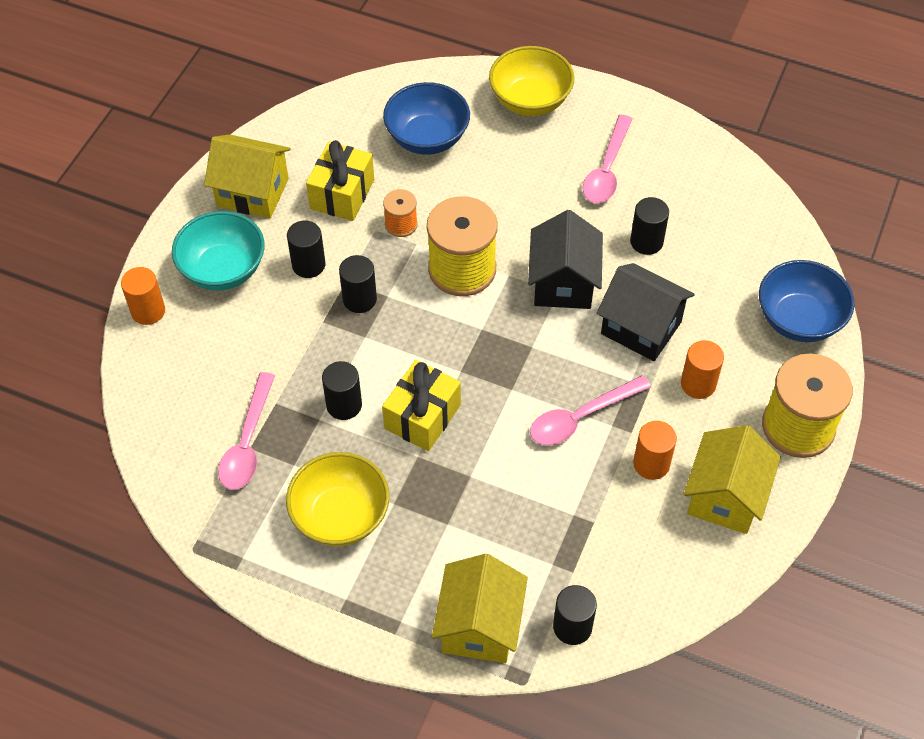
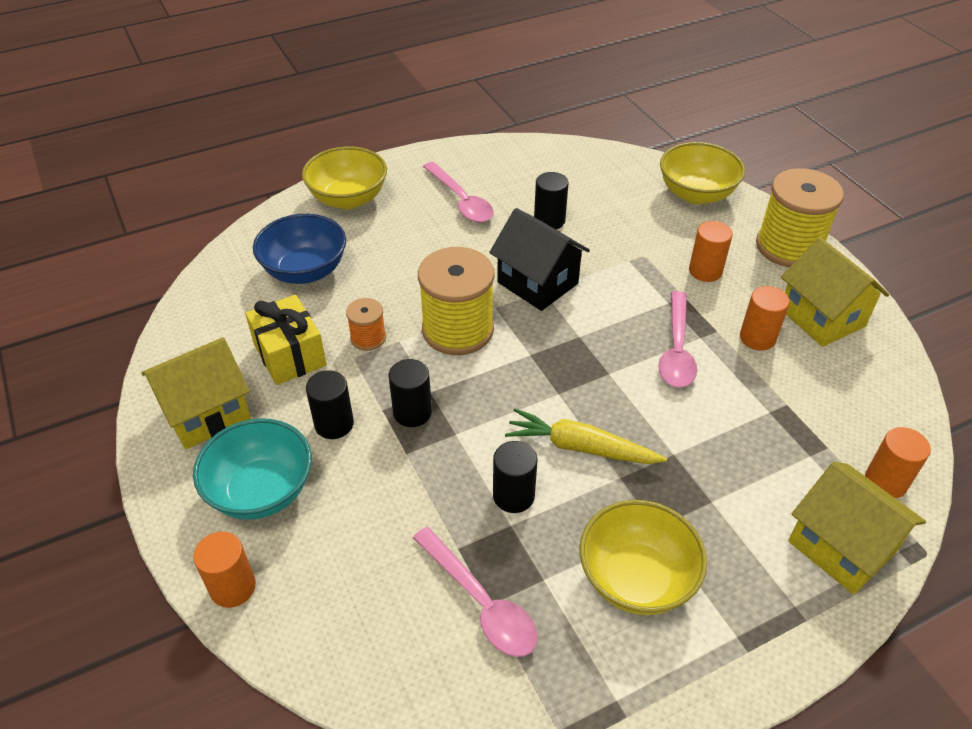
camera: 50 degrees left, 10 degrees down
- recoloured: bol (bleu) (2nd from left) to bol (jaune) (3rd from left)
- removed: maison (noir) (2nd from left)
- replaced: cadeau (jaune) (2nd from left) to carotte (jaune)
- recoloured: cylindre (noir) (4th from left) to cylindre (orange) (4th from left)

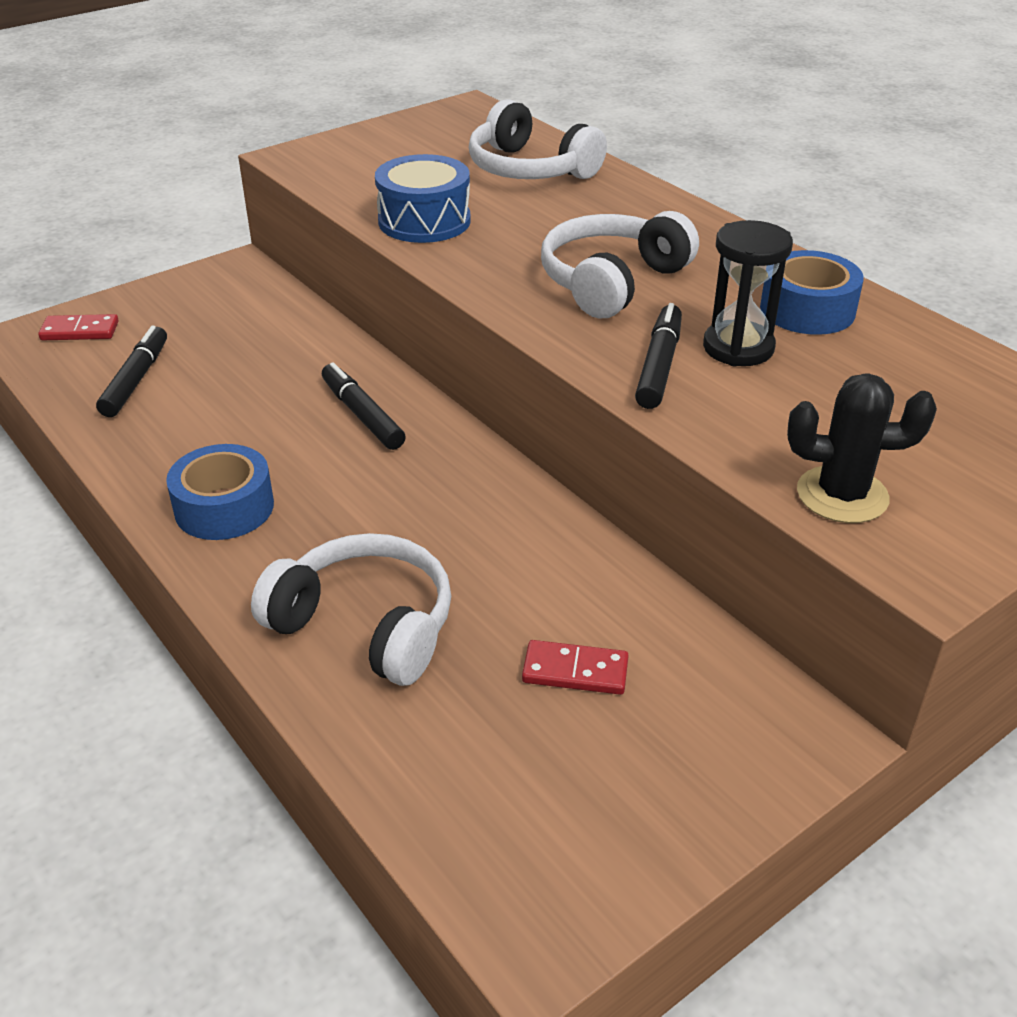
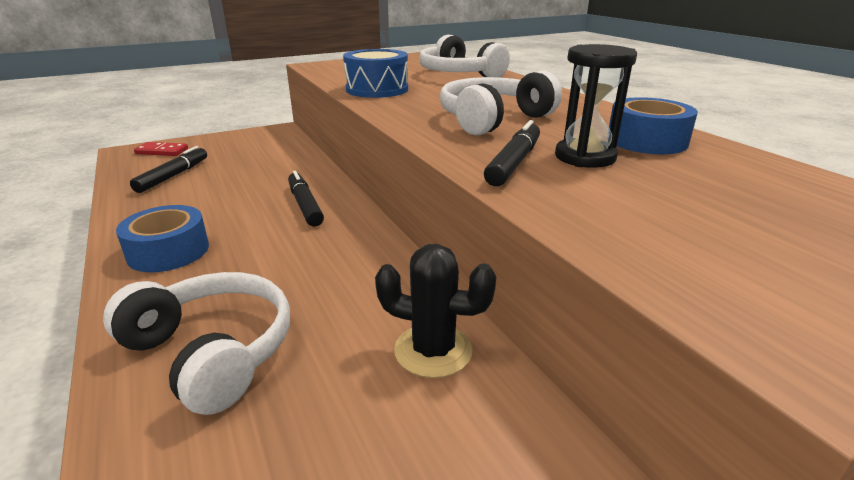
camera: 10 degrees right, 10 degrees down
- moved: cactus (noir)
- removed: domino (rouge) (2nd from left)

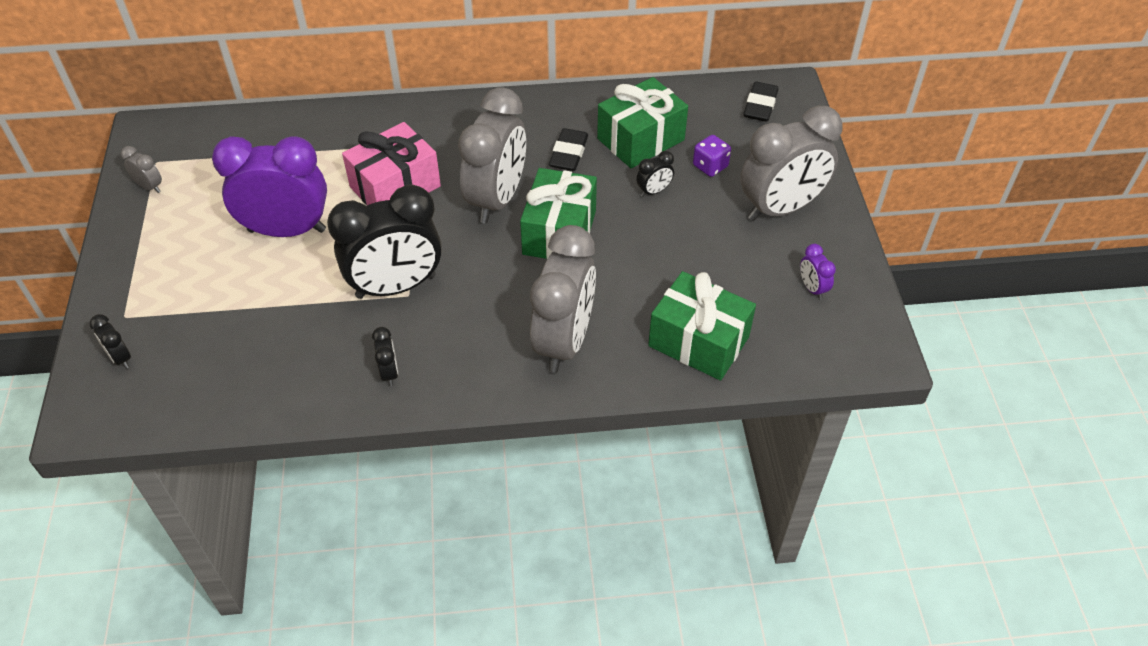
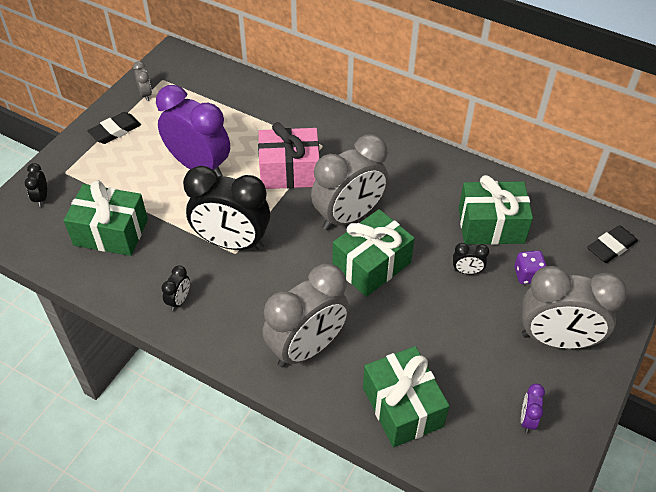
camera: 35 degrees right, 0 degrees up
- moved: gomme (noir) (1st from left)
- added: cadeau (vert) (1st from left)

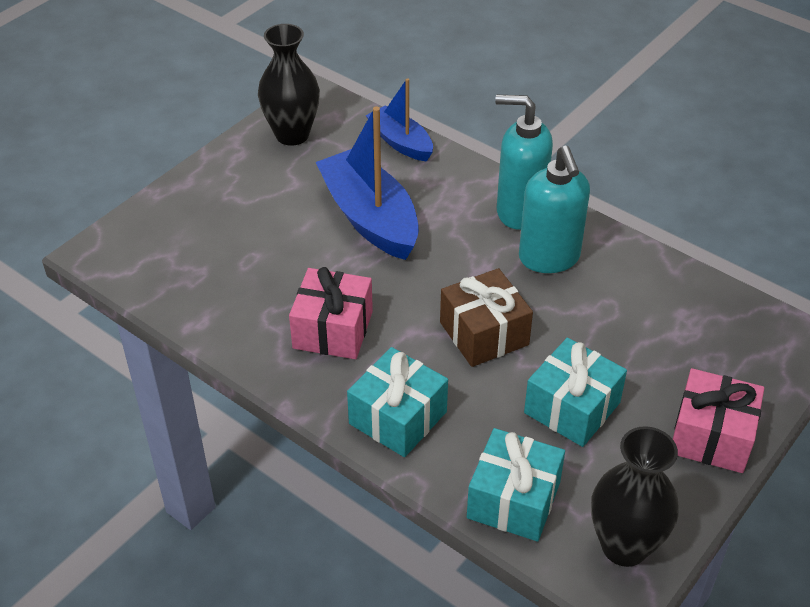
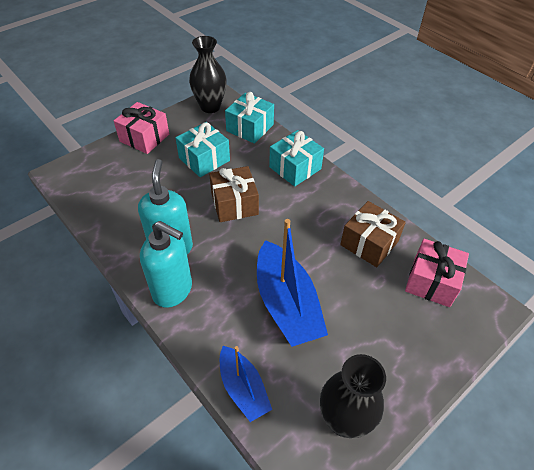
camera: 170 degrees left, 5 degrees up
- moved: cadeau (rose) (1st from left in the first image) to cadeau (rose) (2nd from left)
- added: cadeau (marron) (2nd from left)

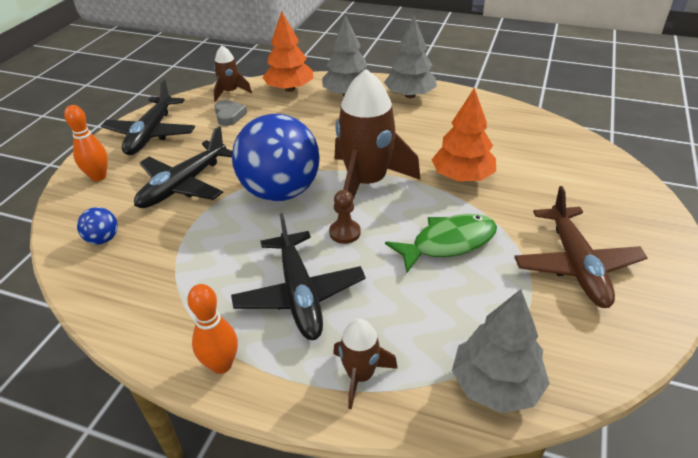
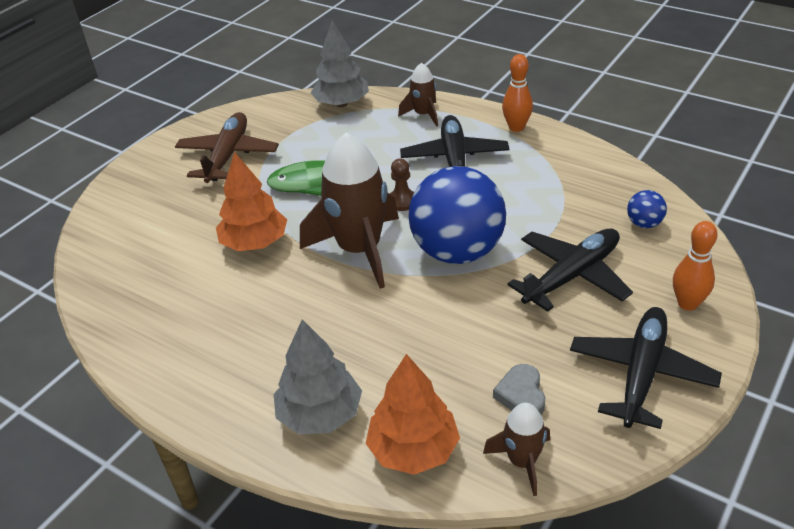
camera: 165 degrees left, 0 degrees up
- removed: arbre (gris) (2nd from left)

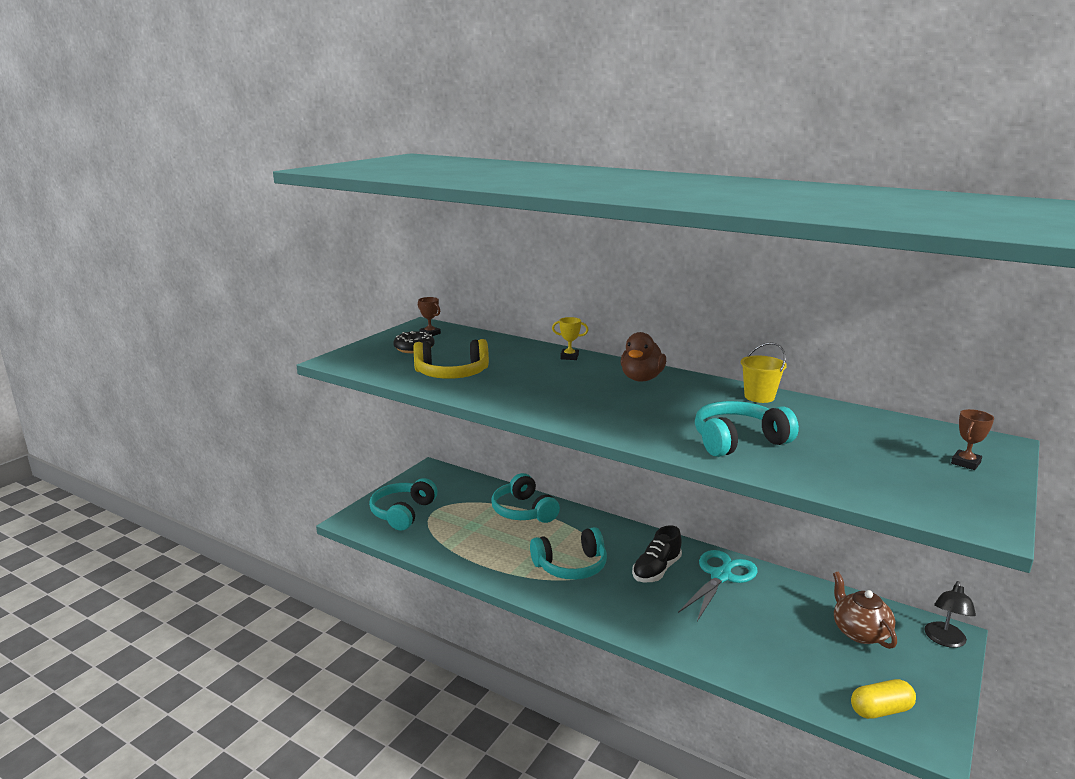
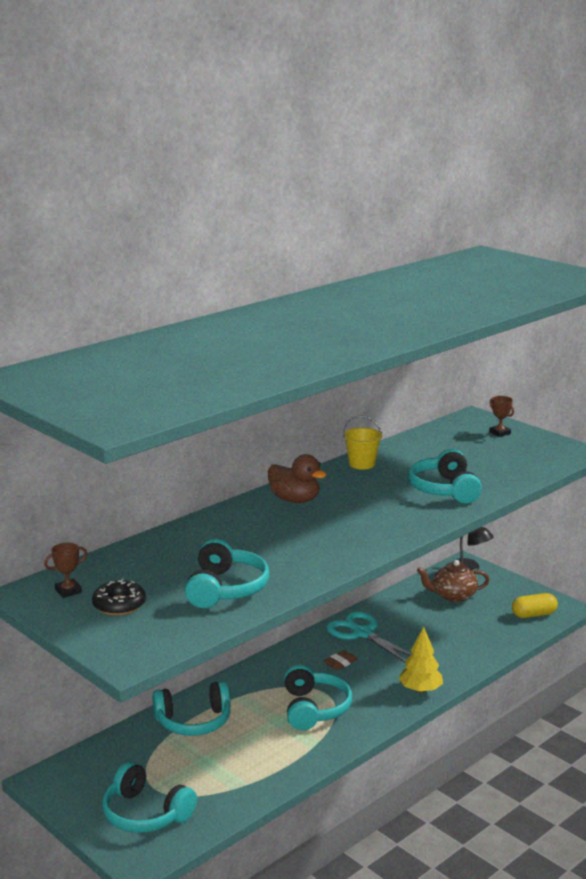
camera: 75 degrees left, 0 degrees up
- removed: trophée (jaune)
- recoloured: casque audio (jaune) to casque audio (turquoise) (3rd from left)
- replaced: chaussure (noir) to gomme (marron)
- turned: gélule (jaune) 75 degrees clockwise
- added: arbre (jaune)

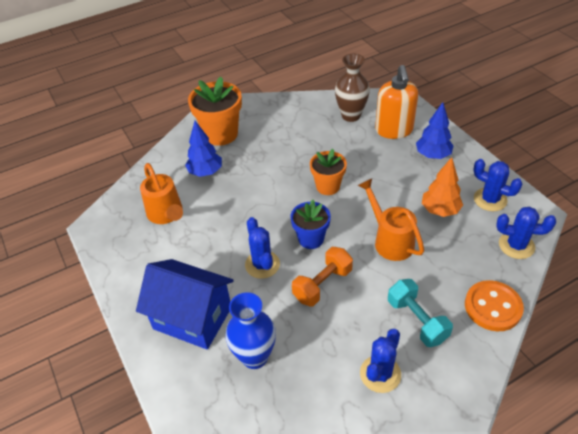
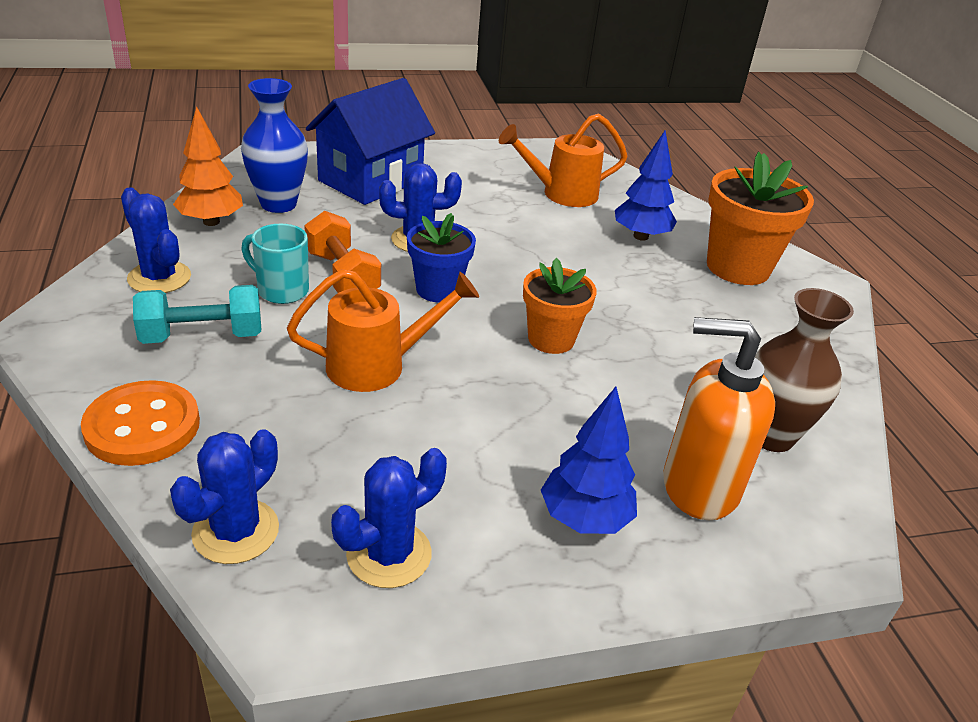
camera: 100 degrees right, 10 degrees down
- moved: arbre (orange)
- added: tasse (turquoise)

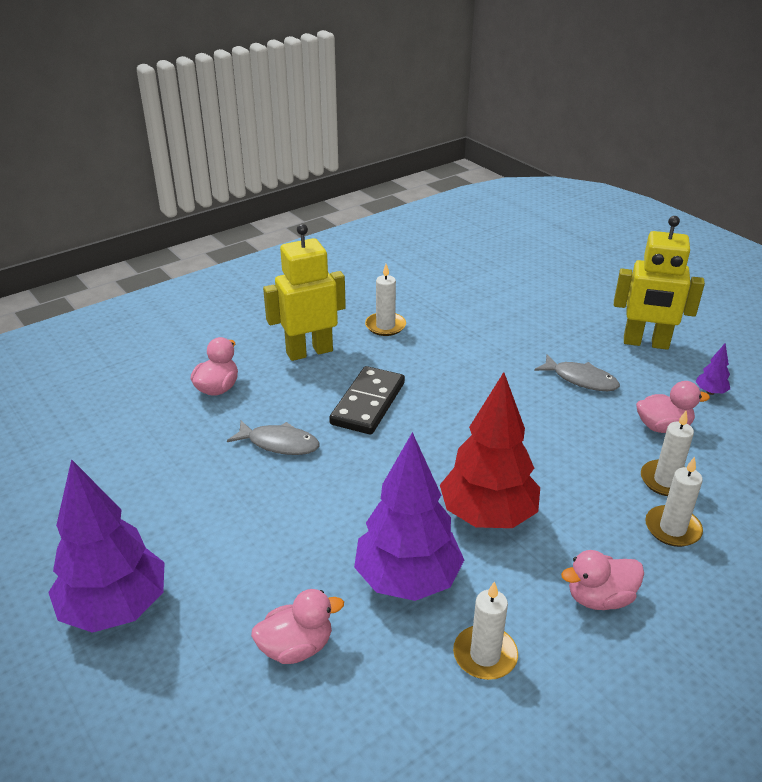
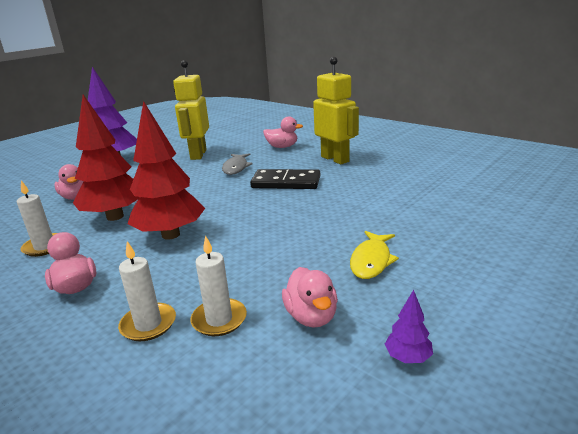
camera: 80 degrees right, 10 degrees down
- moved: robot (jaune) (2nd from left in the first image) to robot (jaune) (1st from left)
- removed: bougie (blanc) (1st from left)
- recoloured: poisson (gris) (2nd from left) to poisson (jaune)
- recoloured: arbre (violet) (2nd from left) to arbre (rouge) (1st from left)

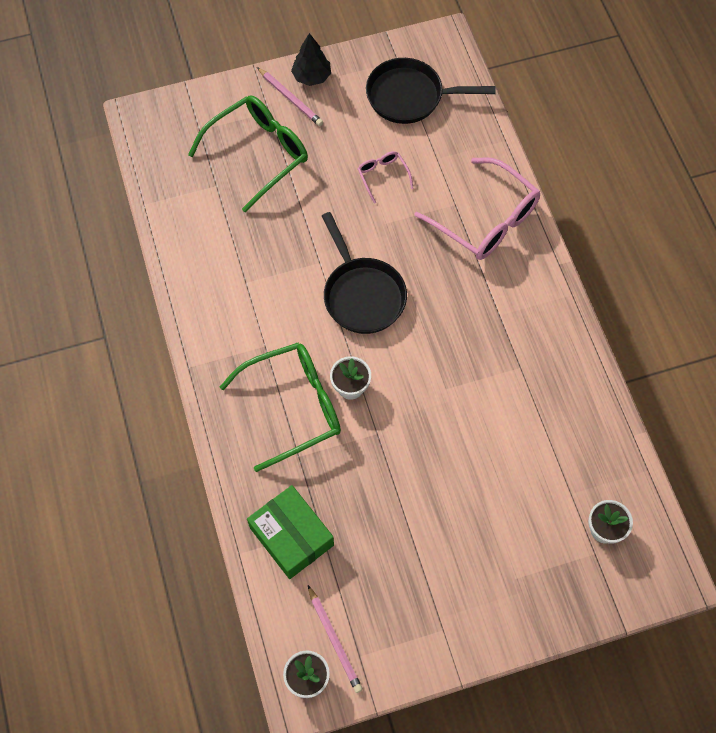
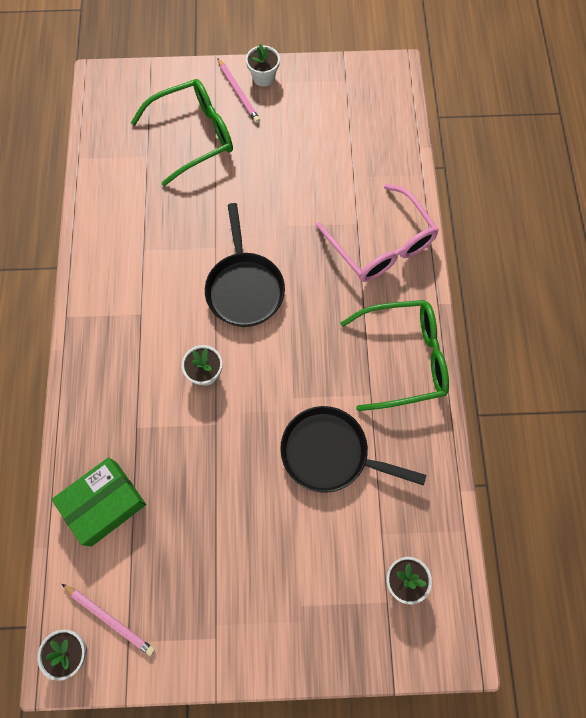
camera: 15 degrees right, 5 degrees up
- replaced: arbre (noir) to pot de fleurs (blanc) (3rd from left)
- moved: poêle (noir) (2nd from left)
- removed: lunettes (rose) (1st from left)
- moved: lunettes (vert) (2nd from left)
- turned: boîte (vert) 75 degrees clockwise
- turned: crayon (rose) (2nd from left in the first image) 45 degrees counterclockwise

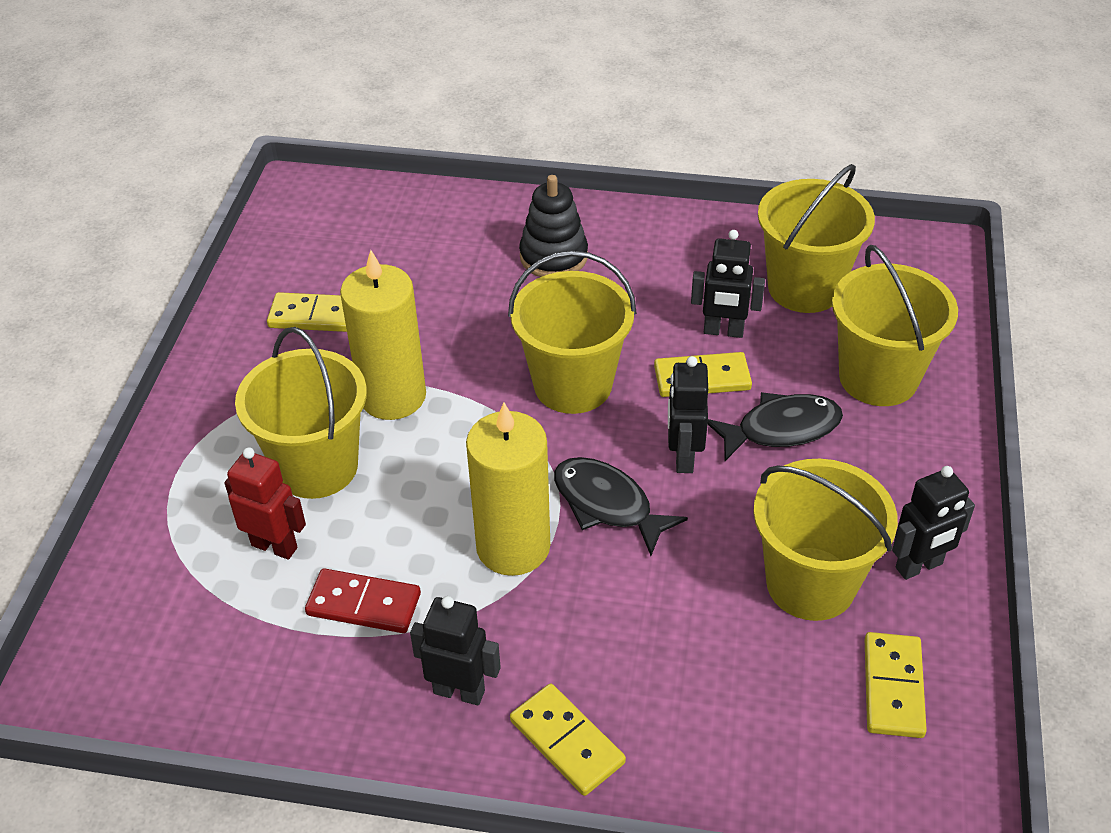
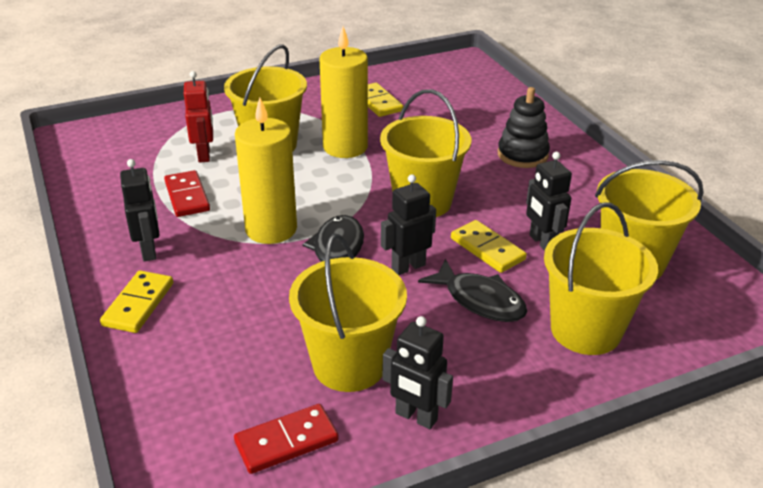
camera: 55 degrees right, 10 degrees down
- recoloured: domino (jaune) (4th from left) to domino (rouge) (2nd from left)

